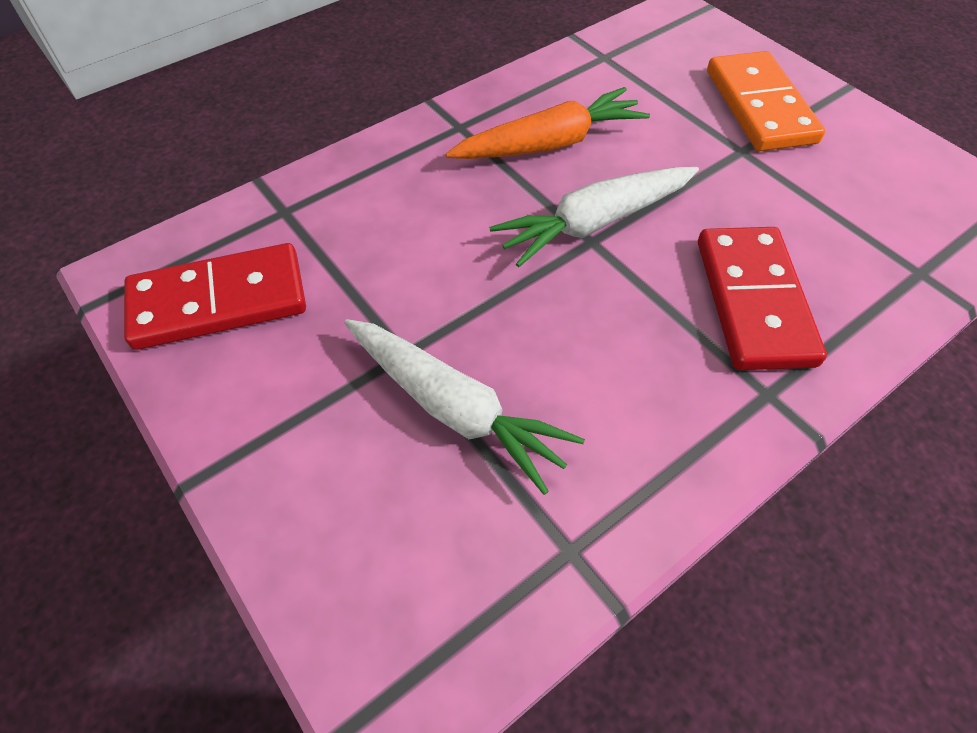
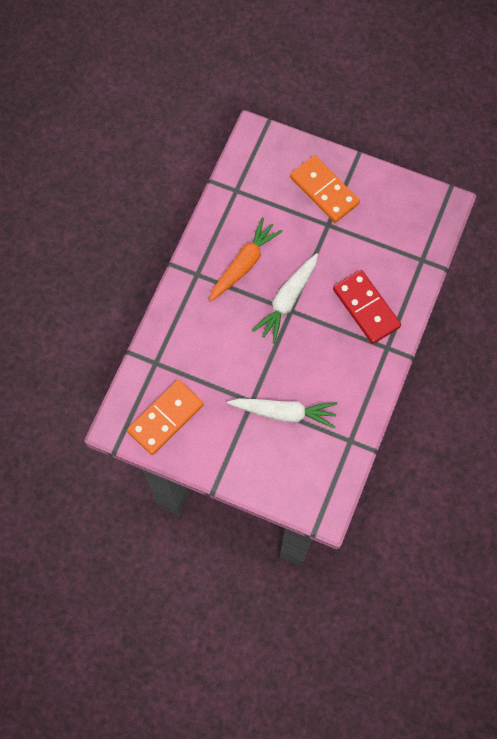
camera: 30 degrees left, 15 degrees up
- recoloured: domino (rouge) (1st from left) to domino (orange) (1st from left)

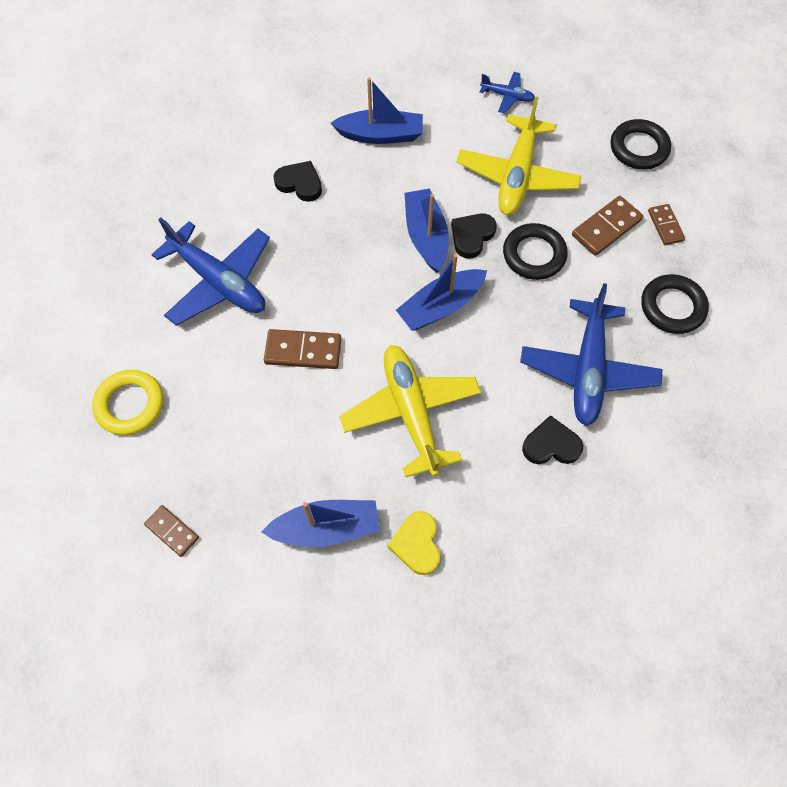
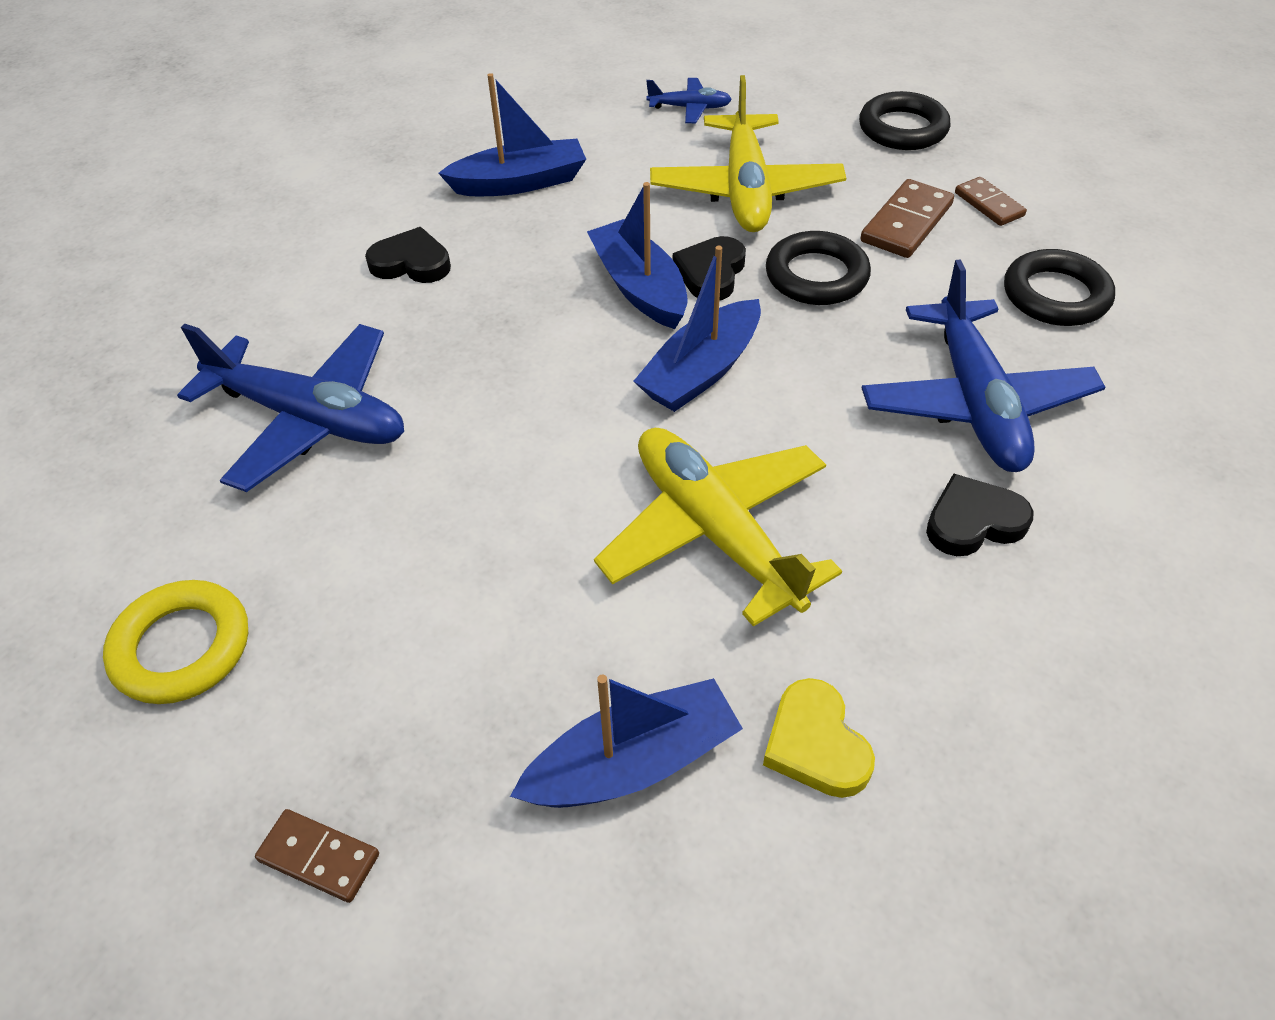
camera: 15 degrees left, 15 degrees down
- removed: domino (marron) (2nd from left)

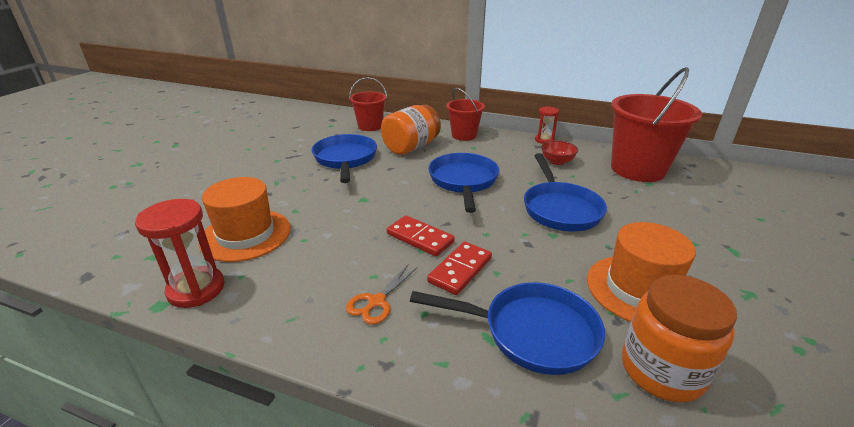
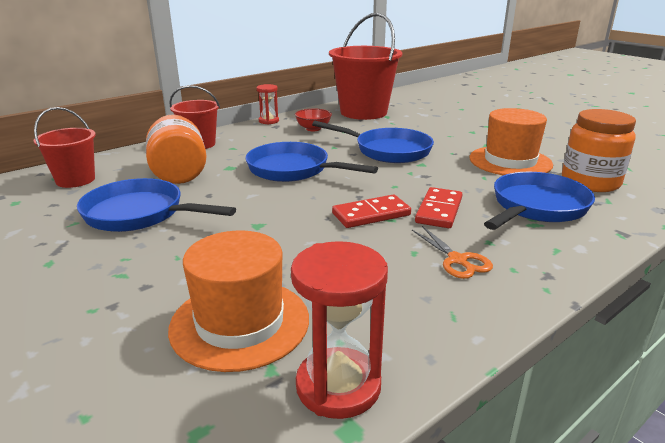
camera: 60 degrees left, 5 degrees down
- turned: domino (rouge) (2nd from left) 45 degrees clockwise

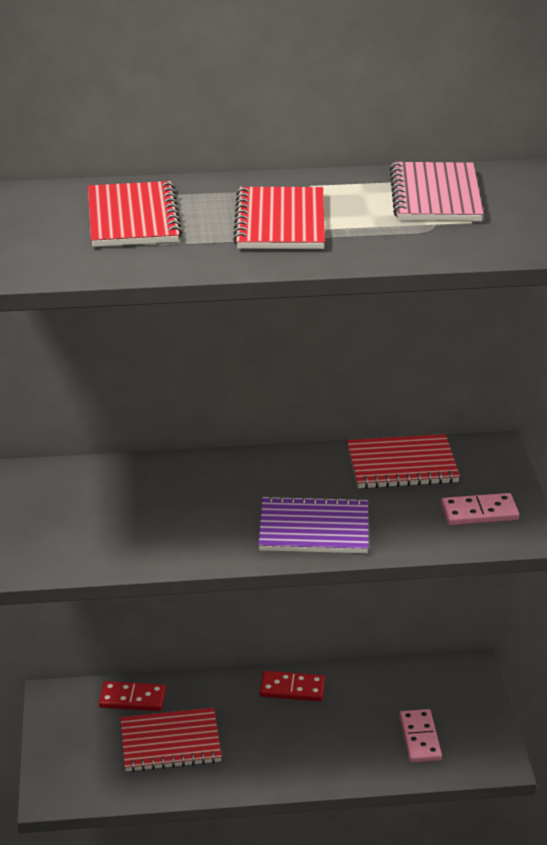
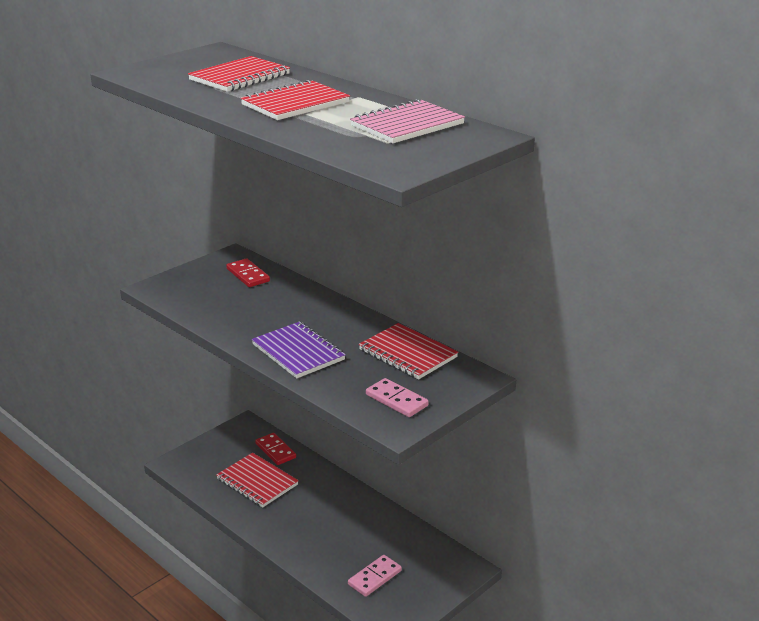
camera: 50 degrees right, 5 degrees down
- moved: domino (rouge) (2nd from left in the first image) to domino (rouge) (1st from left)

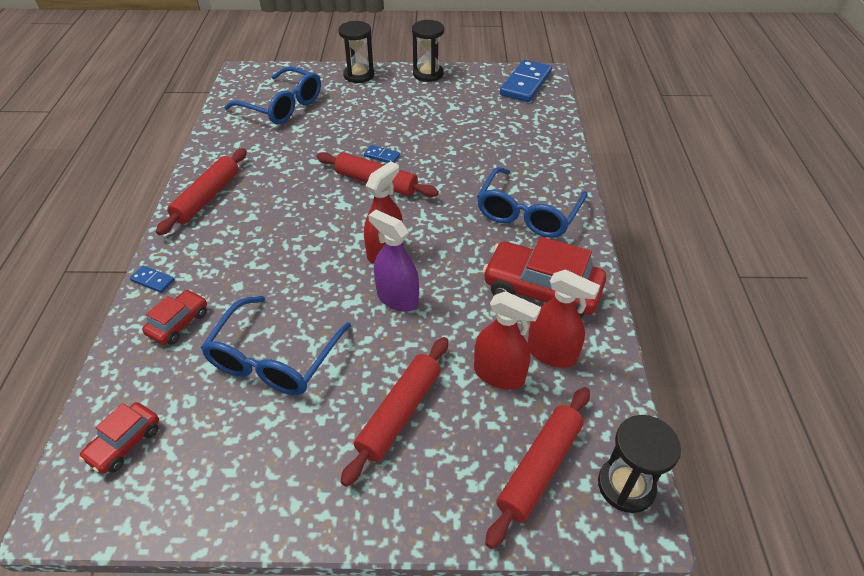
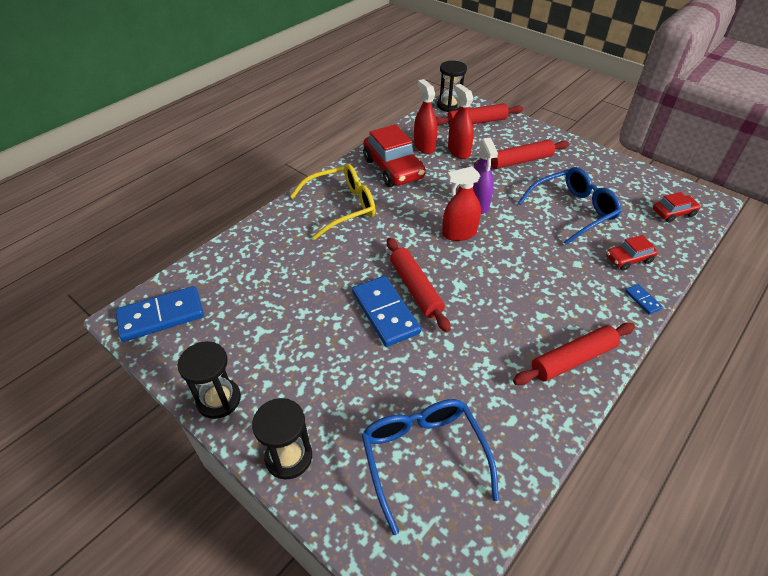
camera: 140 degrees left, 0 degrees up
- resized: domino (bleu) (2nd from left) x2.24
- recoloured: lunettes (bleu) (3rd from left) to lunettes (jaune)

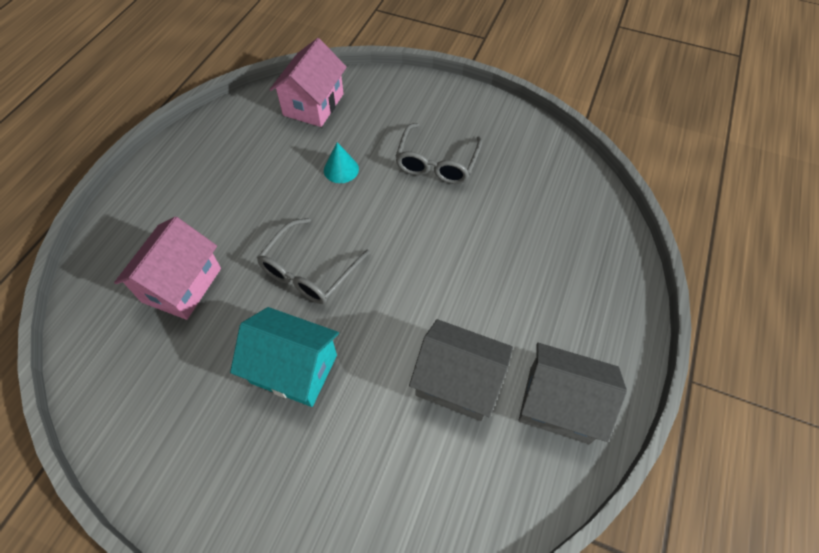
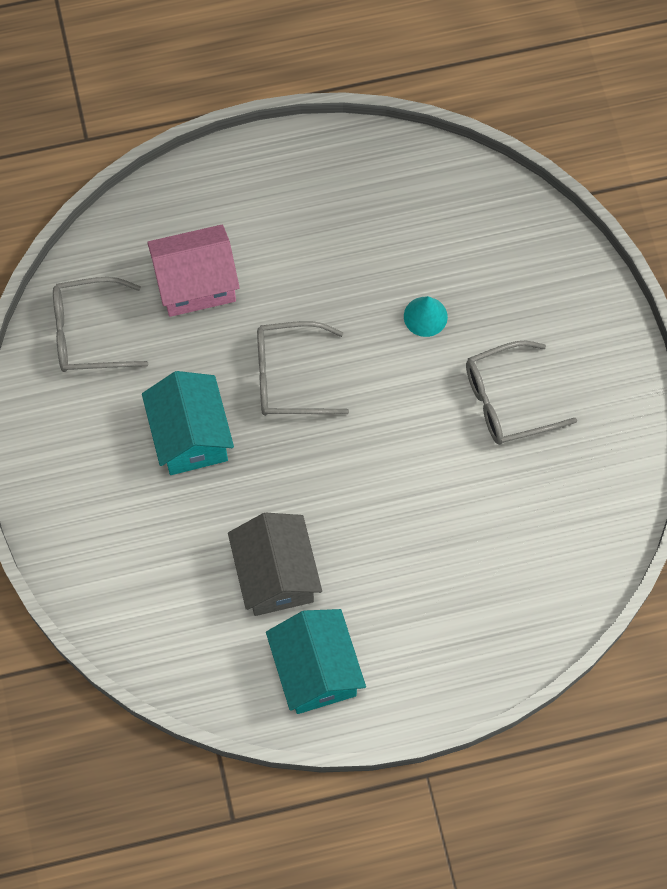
camera: 55 degrees right, 10 degrees up
- removed: maison (rose) (2nd from left)
- recoloured: maison (gris) (2nd from left) to maison (turquoise) (2nd from left)
- added: lunettes (gris) (1st from left)

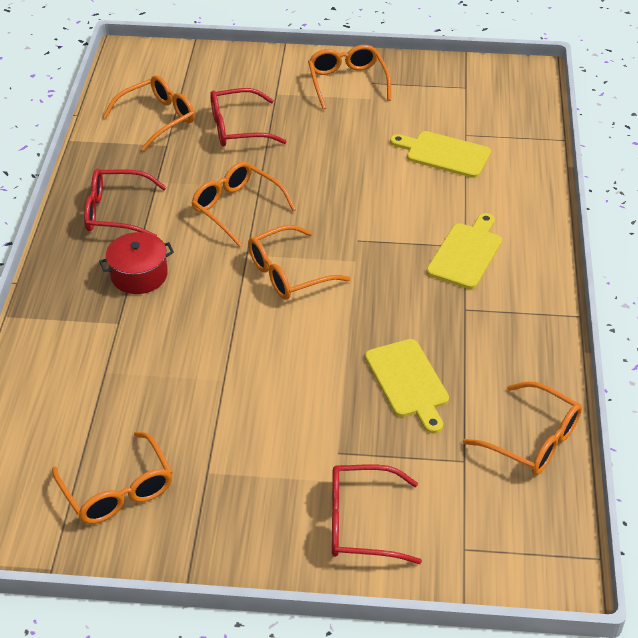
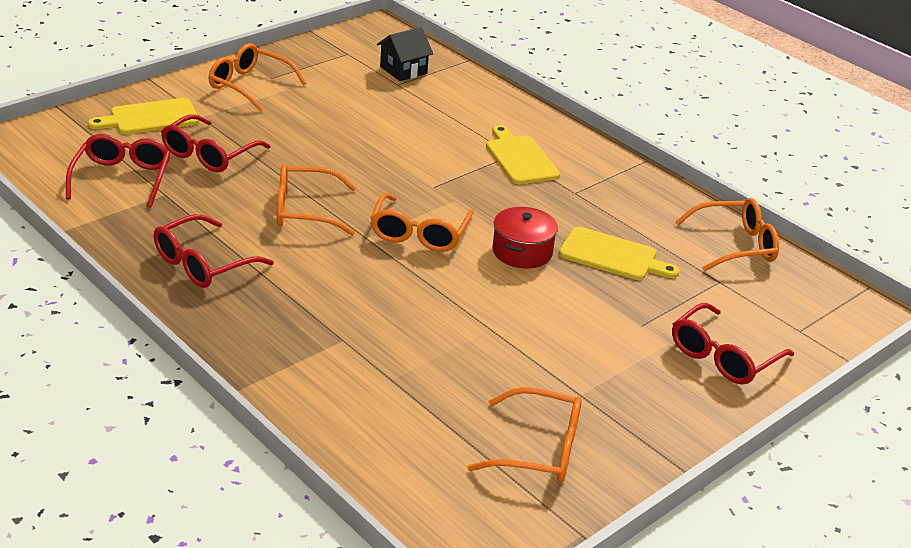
camera: 50 degrees left, 10 degrees down
- recoloured: lunettes (orange) (2nd from left) to lunettes (rouge) (1st from left)
- moved: planche à découper (jaune) (2nd from left in the first image) to planche à découper (jaune) (1st from left)
- moved: marmite (rouge)
- added: maison (noir)

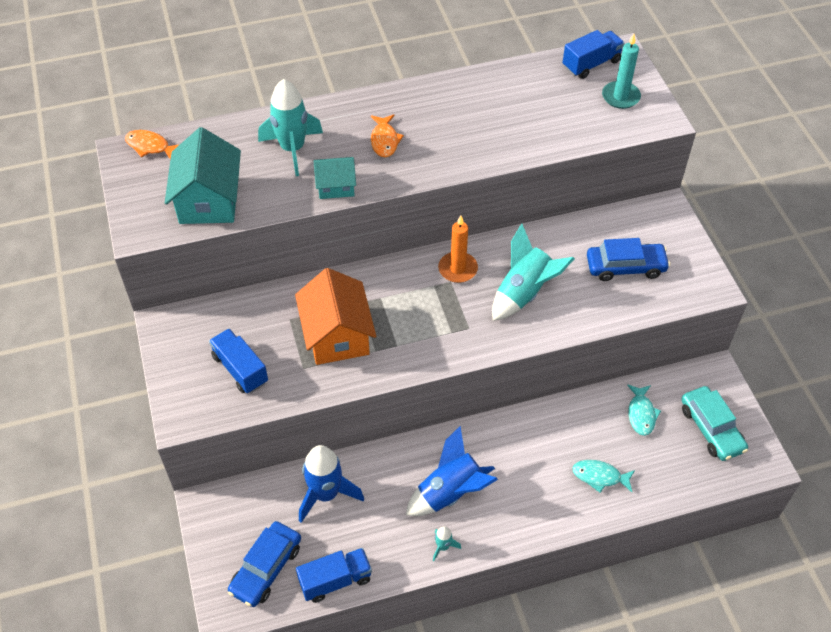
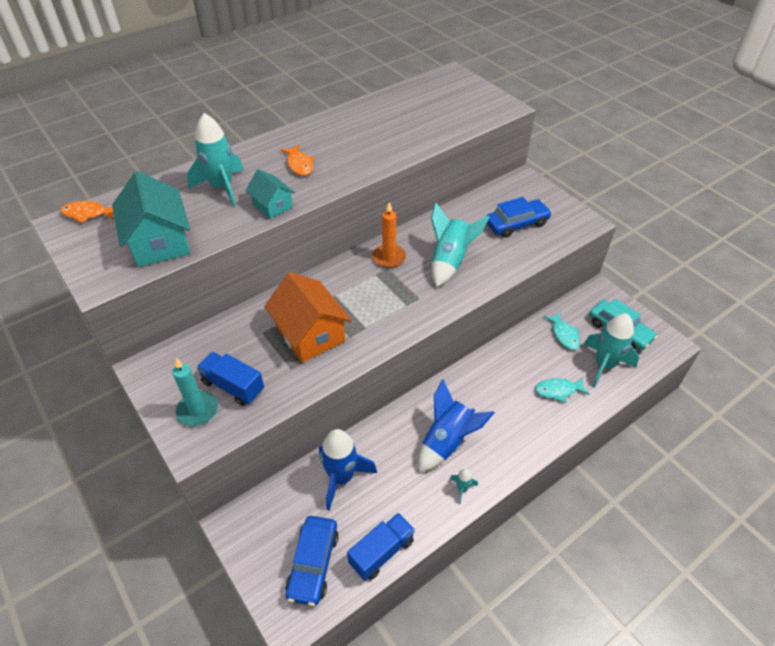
camera: 20 degrees left, 5 degrees down
- removed: camion (bleu) (3rd from left)
- moved: bougie (turquoise)
- turned: maison (turquoise) (2nd from left) 75 degrees clockwise
- added: fusée (turquoise) (4th from left)

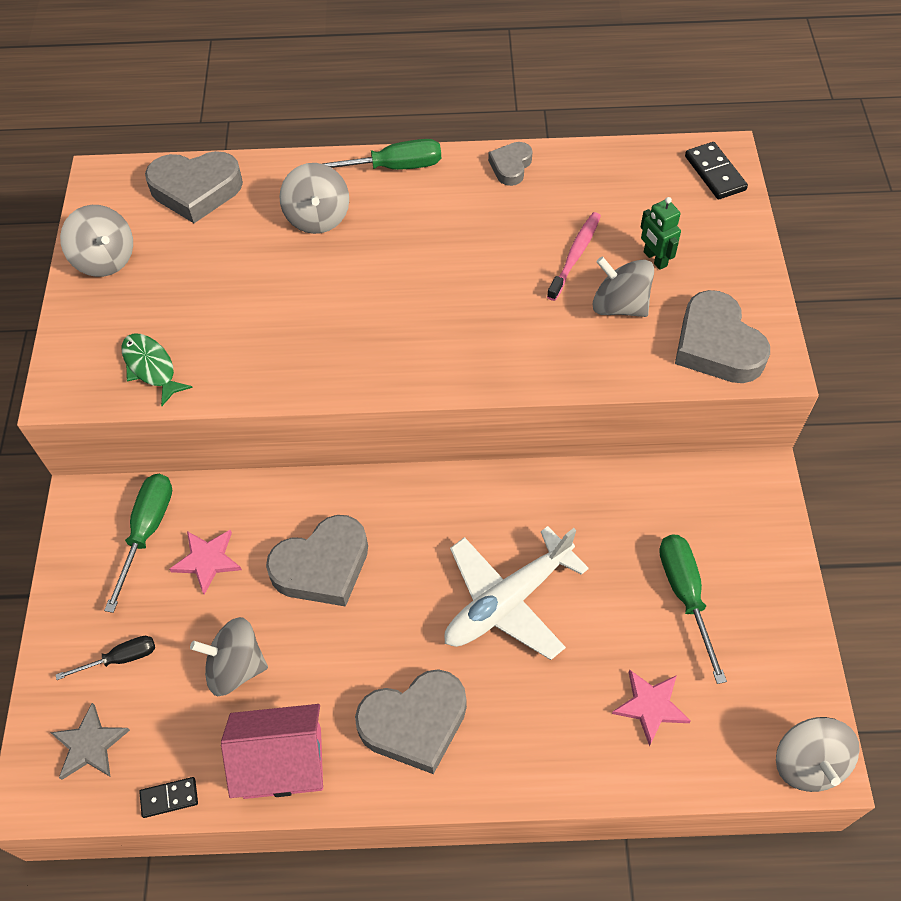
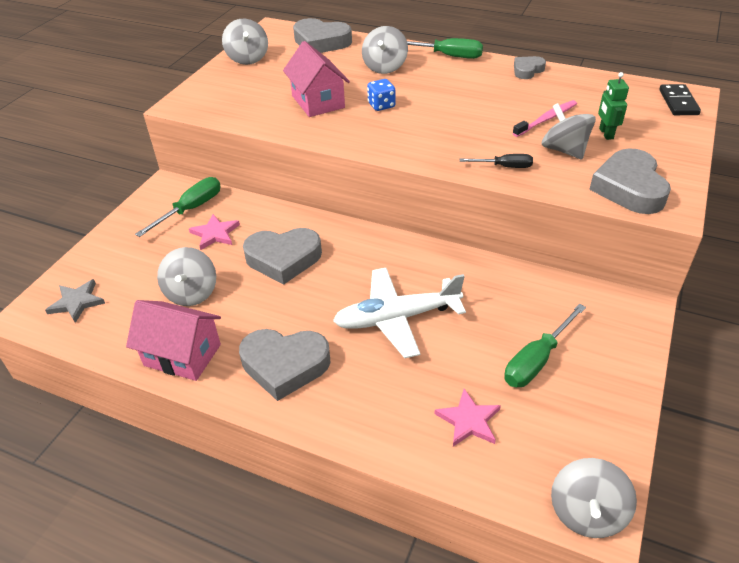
camera: 25 degrees right, 15 degrees down
- removed: poisson (vert)
- turned: tournevis (vert) (3rd from left) 150 degrees counterclockwise
- turned: toupie (gris) (2nd from left in the first image) 120 degrees counterclockwise
- moved: tournevis (noir)
- removed: domino (noir) (1st from left)
- added: maison (rose) (2nd from left)
- added: dé (bleu)

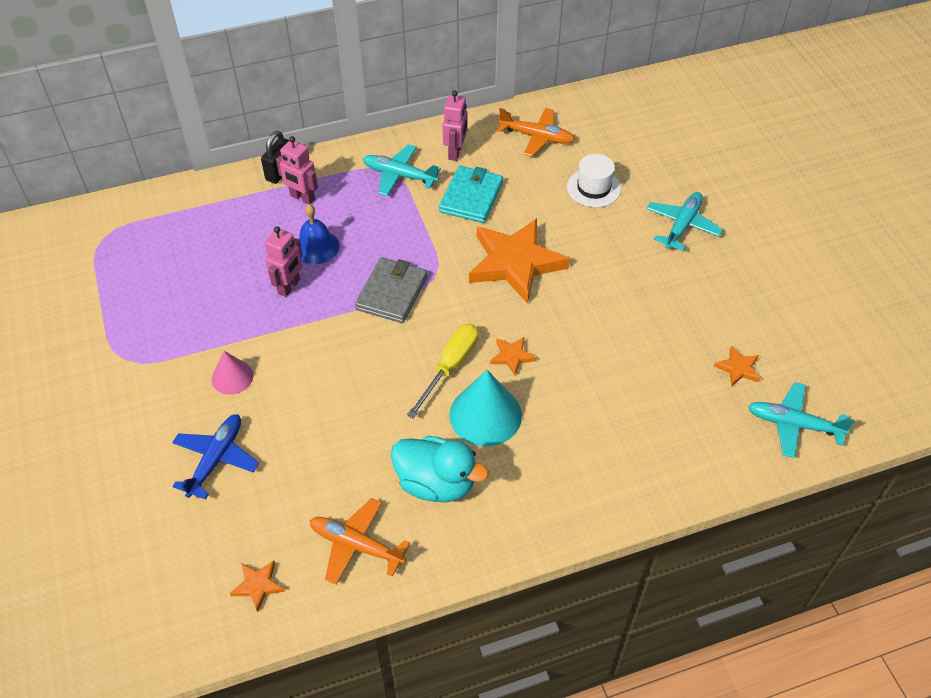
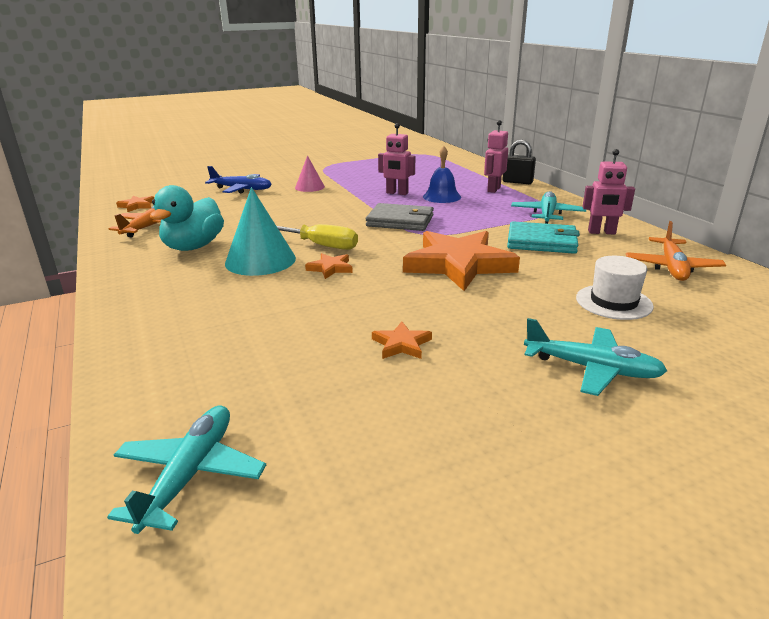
camera: 85 degrees right, 25 degrees down
- moved: étoile (orange) (4th from left in the first image) to étoile (orange) (3rd from left)

